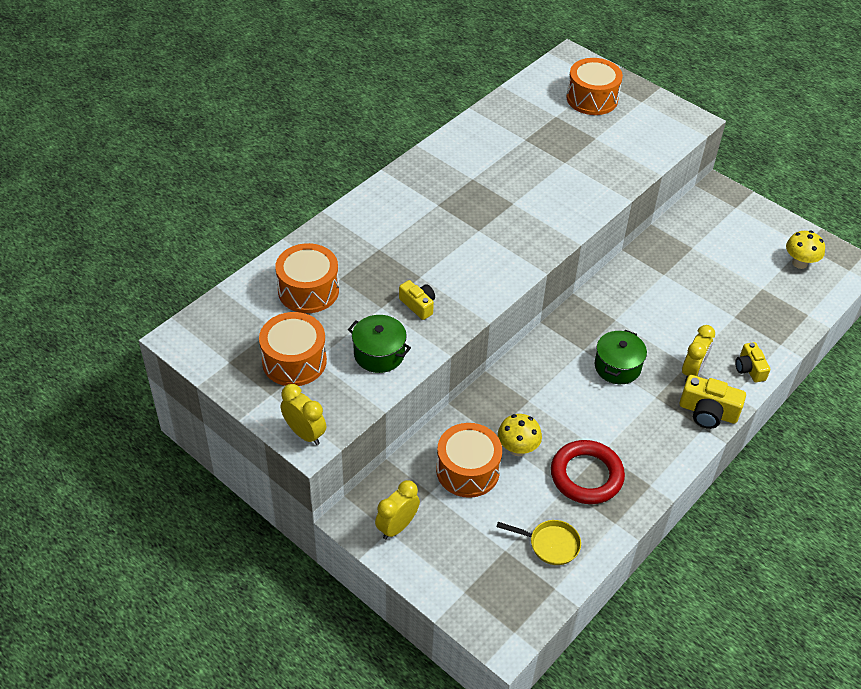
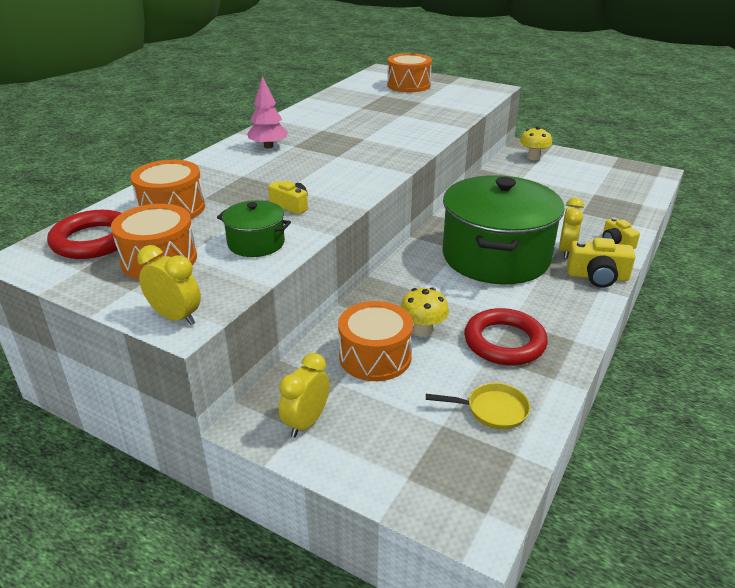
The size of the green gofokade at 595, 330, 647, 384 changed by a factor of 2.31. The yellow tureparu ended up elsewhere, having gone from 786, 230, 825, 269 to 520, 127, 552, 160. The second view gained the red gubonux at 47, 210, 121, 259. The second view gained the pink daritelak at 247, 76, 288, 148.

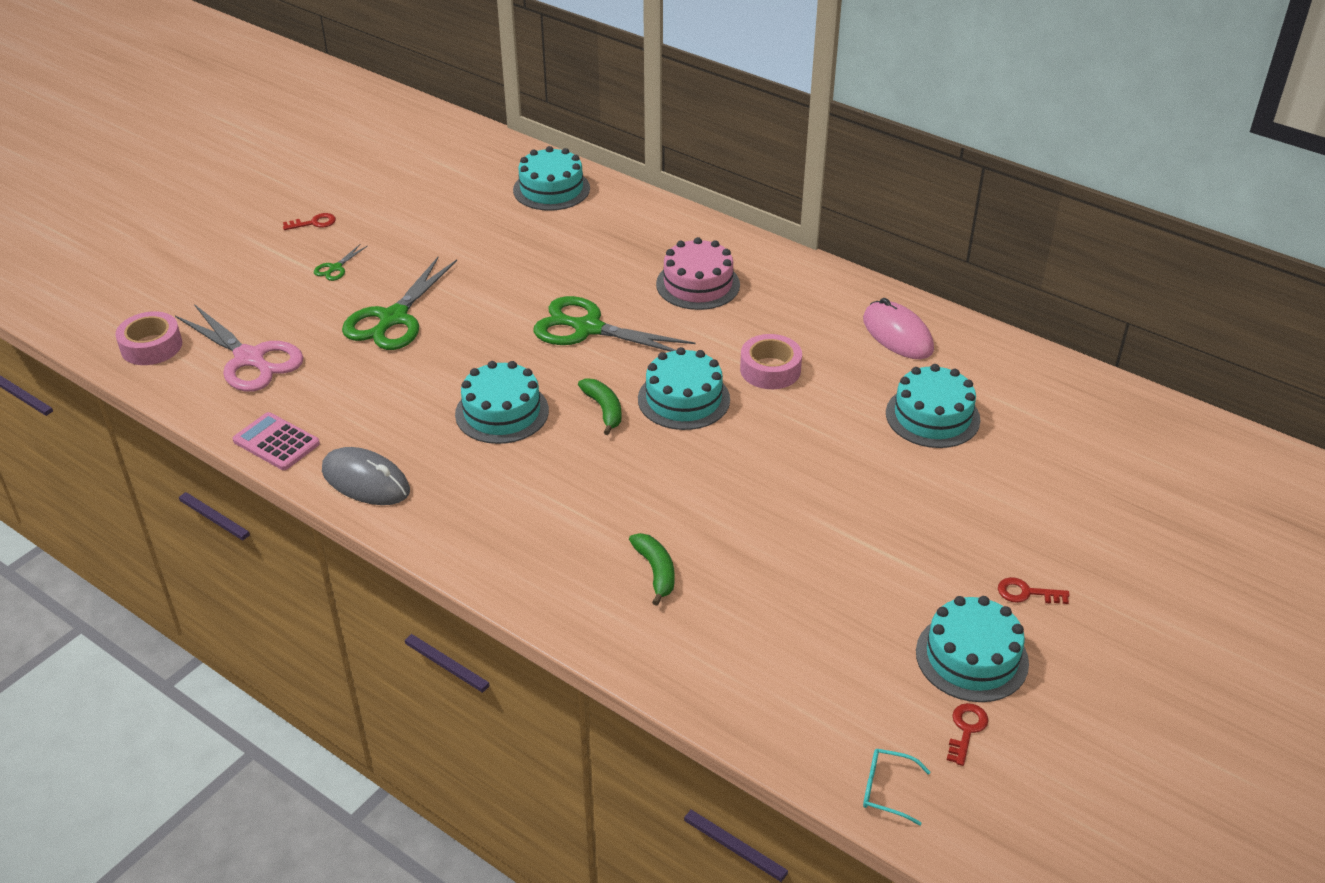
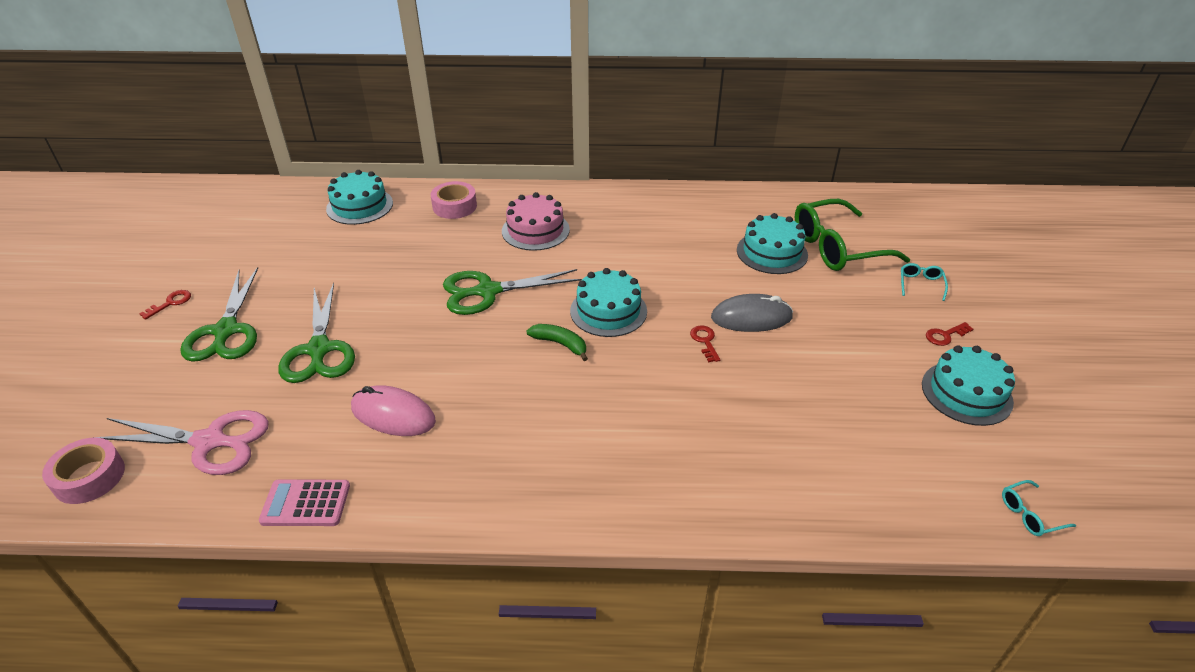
The size of the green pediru at 314, 244, 367, 281 changed by a factor of 2.30. The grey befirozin ended up elsewhere, having gone from 322, 447, 410, 505 to 711, 294, 793, 332. The second view lost the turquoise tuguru at 455, 361, 549, 444. The second view lost the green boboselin at 629, 533, 675, 606. The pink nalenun ended up elsewhere, having gone from 740, 334, 802, 389 to 431, 181, 477, 219. The pink befirozin ended up elsewhere, having gone from 863, 298, 934, 359 to 351, 385, 436, 436. The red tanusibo ended up elsewhere, having gone from 947, 703, 988, 766 to 690, 325, 720, 362. The second view gained the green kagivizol at 795, 199, 910, 271. The second view gained the turquoise kagivizol at 901, 263, 948, 301.

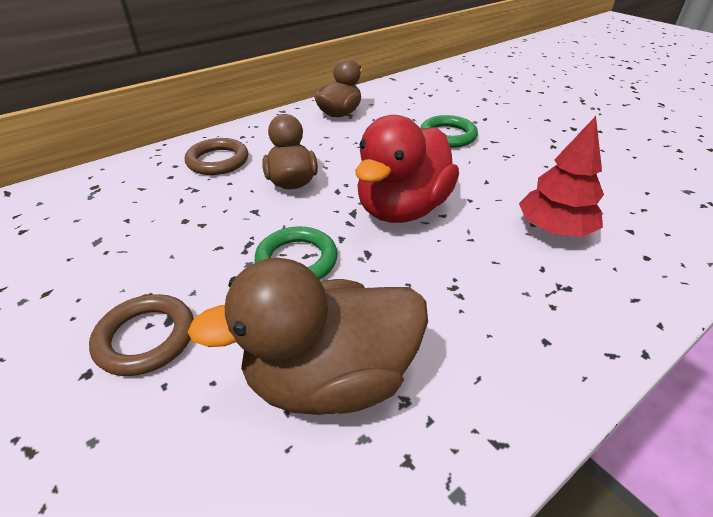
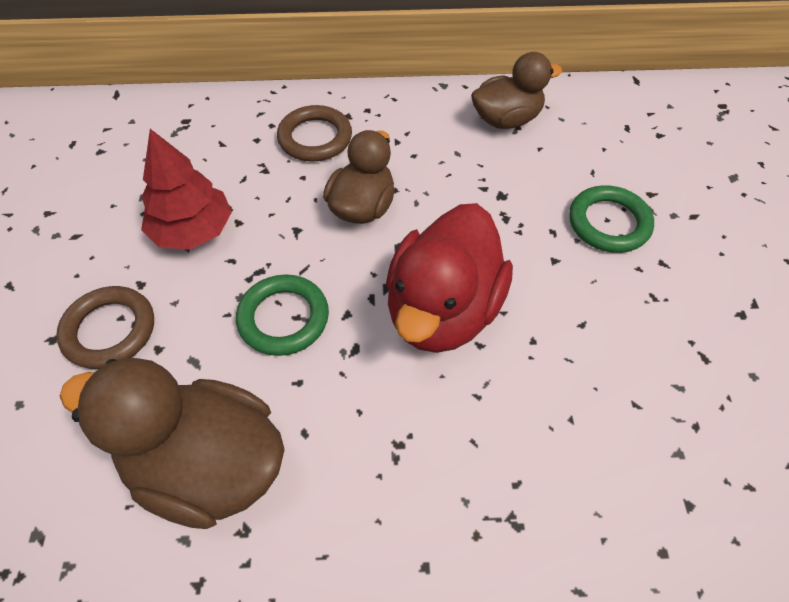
The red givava at 355, 115, 459, 223 ended up facing another way, 45 degrees counterclockwise from before. The red daritelak ended up elsewhere, having gone from 519, 116, 604, 237 to 141, 129, 232, 250.

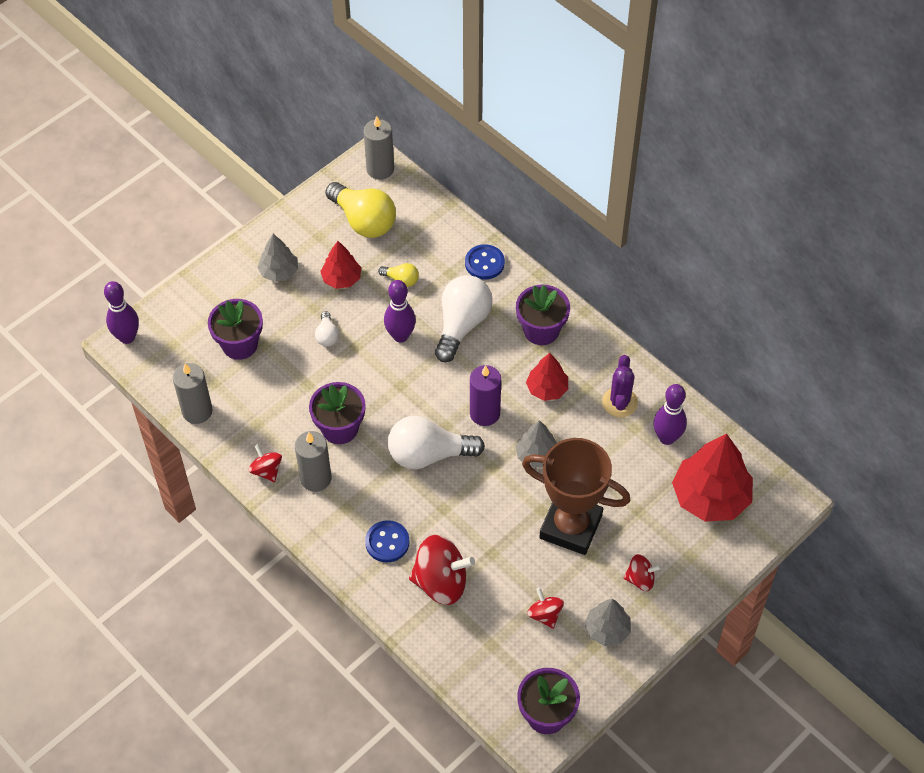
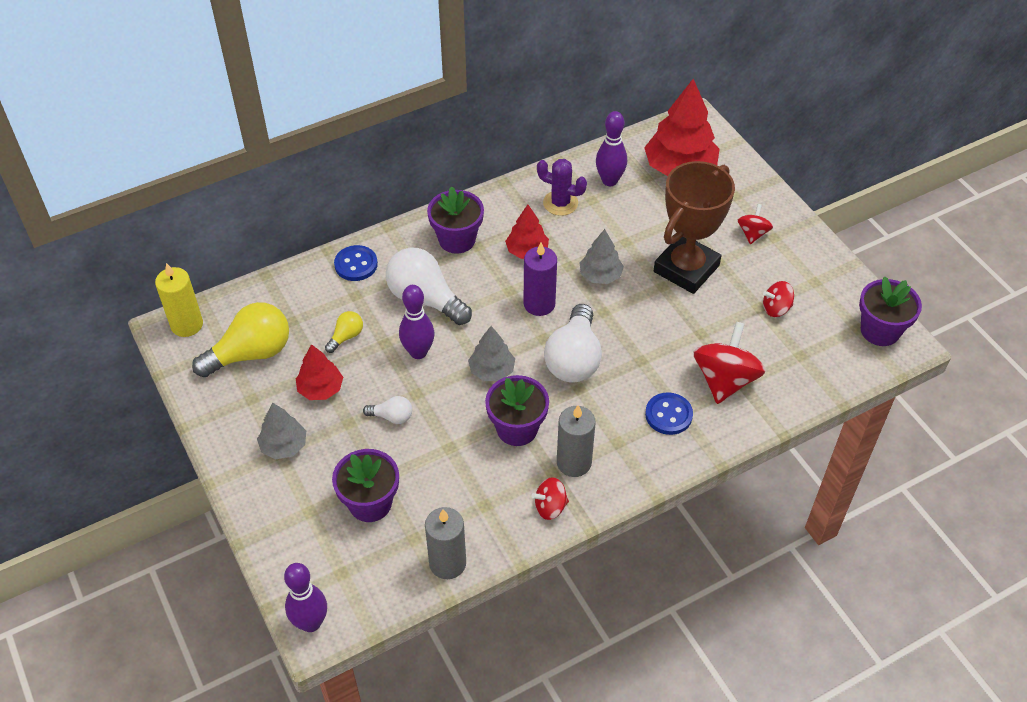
What was the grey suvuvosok at 363, 116, 394, 180 turned into the yellow suvuvosok at 155, 263, 203, 337. The grey daritelak ended up elsewhere, having gone from 584, 599, 631, 646 to 468, 326, 515, 381.

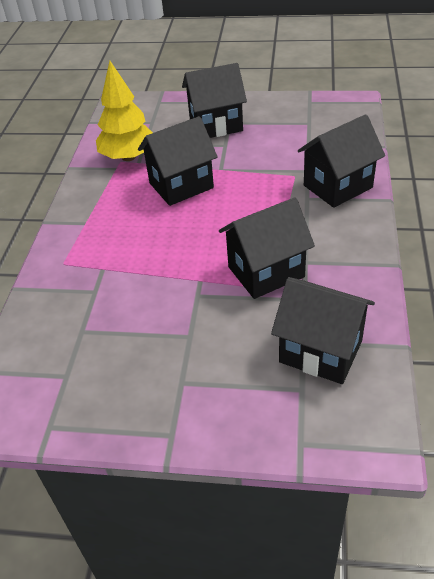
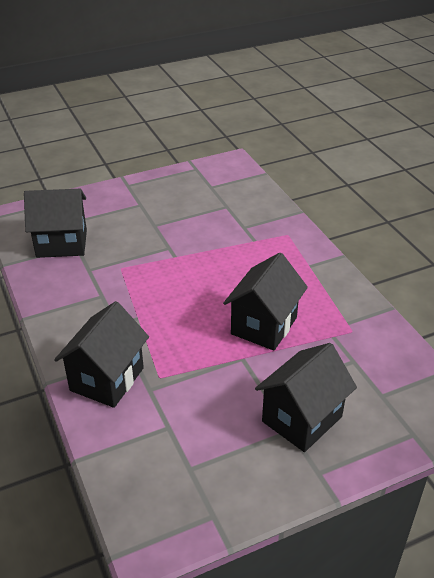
The second view lost the yellow daritelak at 96, 61, 153, 161. The second view lost the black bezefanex at 219, 197, 315, 299.

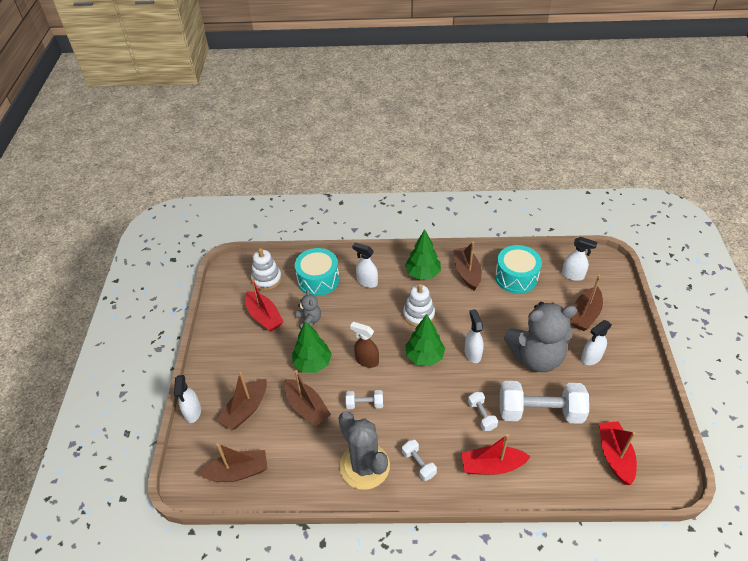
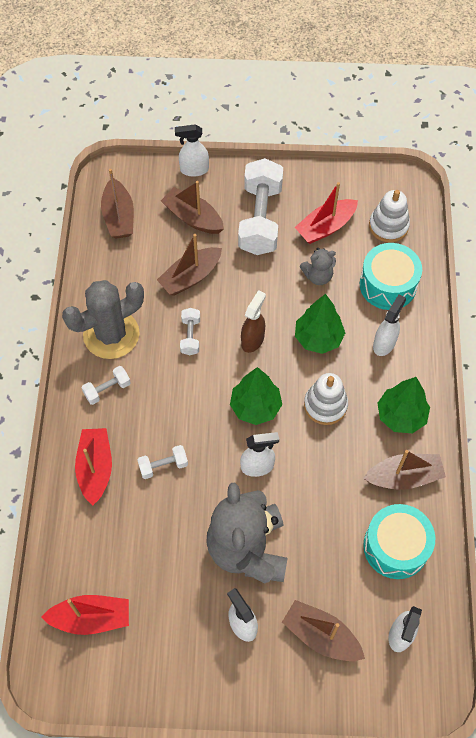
The green daritelak ended up elsewhere, having gone from 292, 321, 332, 373 to 295, 294, 345, 354. The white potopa ended up elsewhere, having gone from 500, 381, 589, 424 to 238, 158, 283, 255.

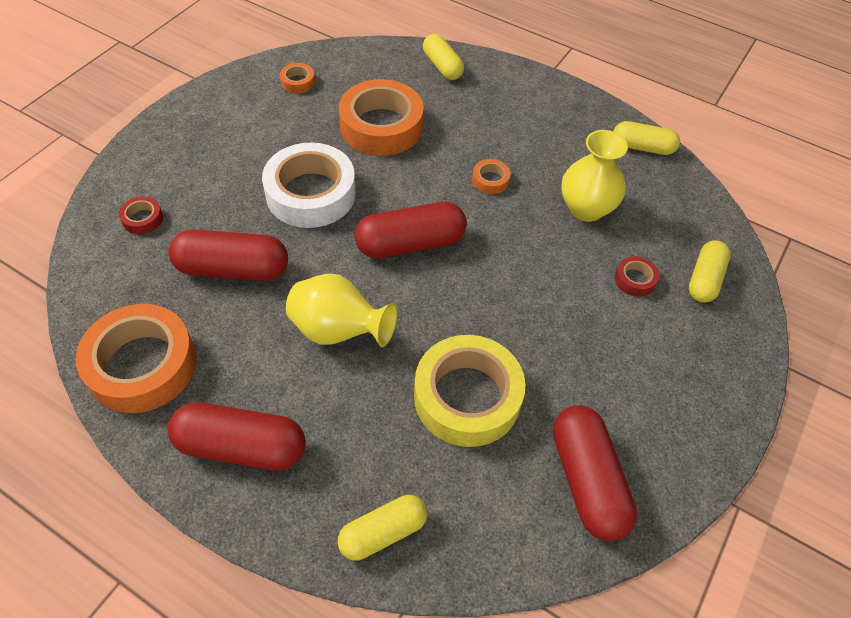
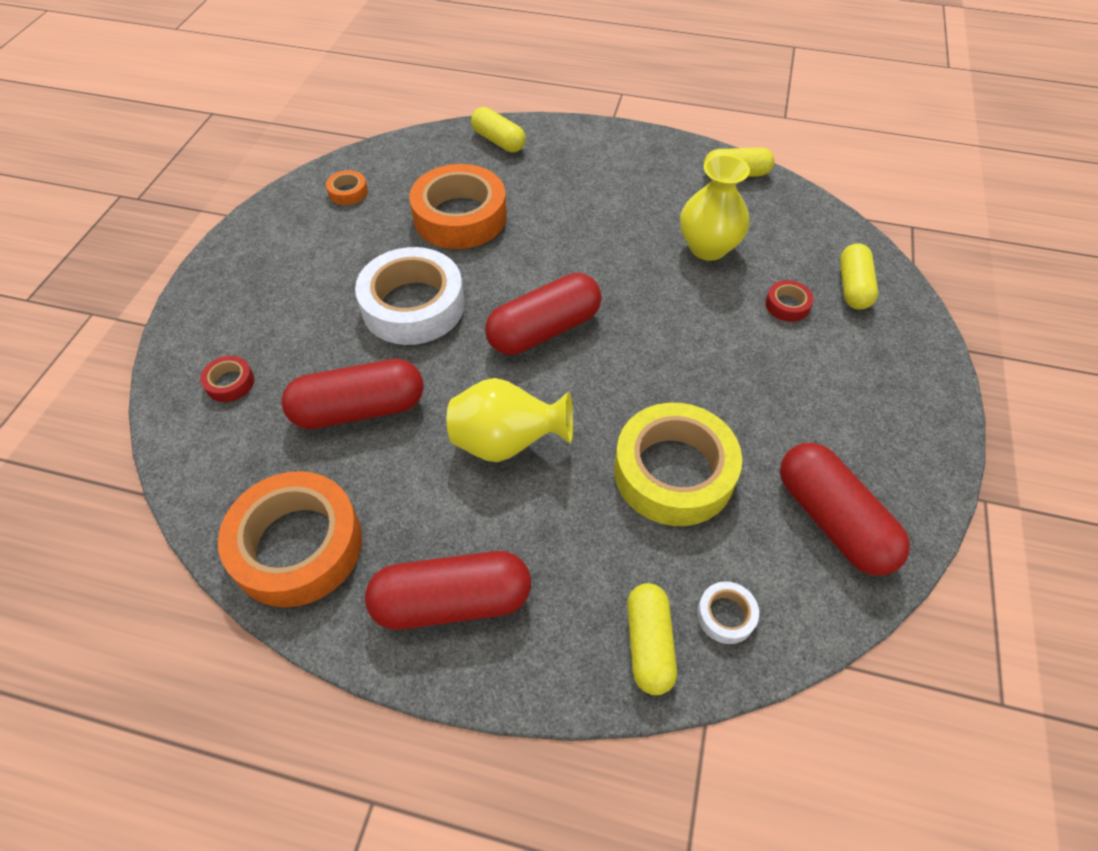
The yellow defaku at 338, 495, 427, 560 ended up facing another way, 45 degrees counterclockwise from before. The second view lost the orange nalenun at 472, 159, 511, 194. The second view gained the white nalenun at 697, 581, 759, 644.

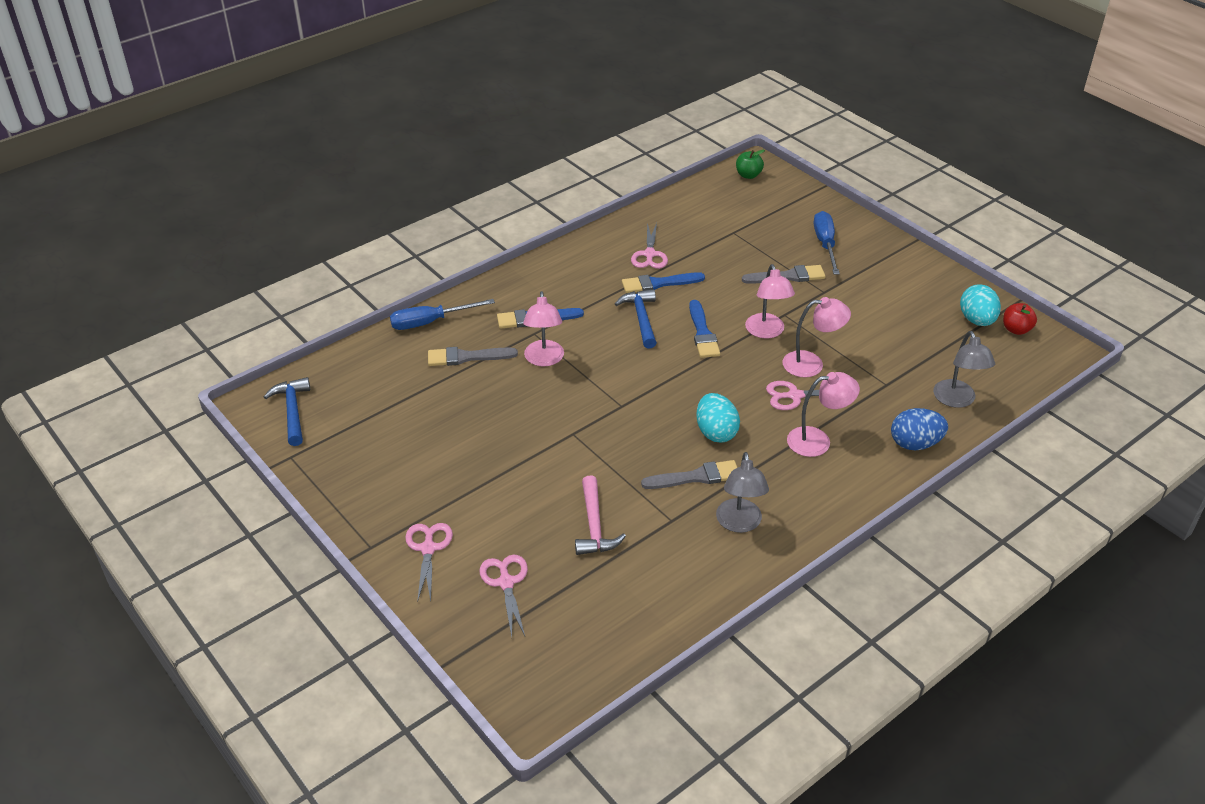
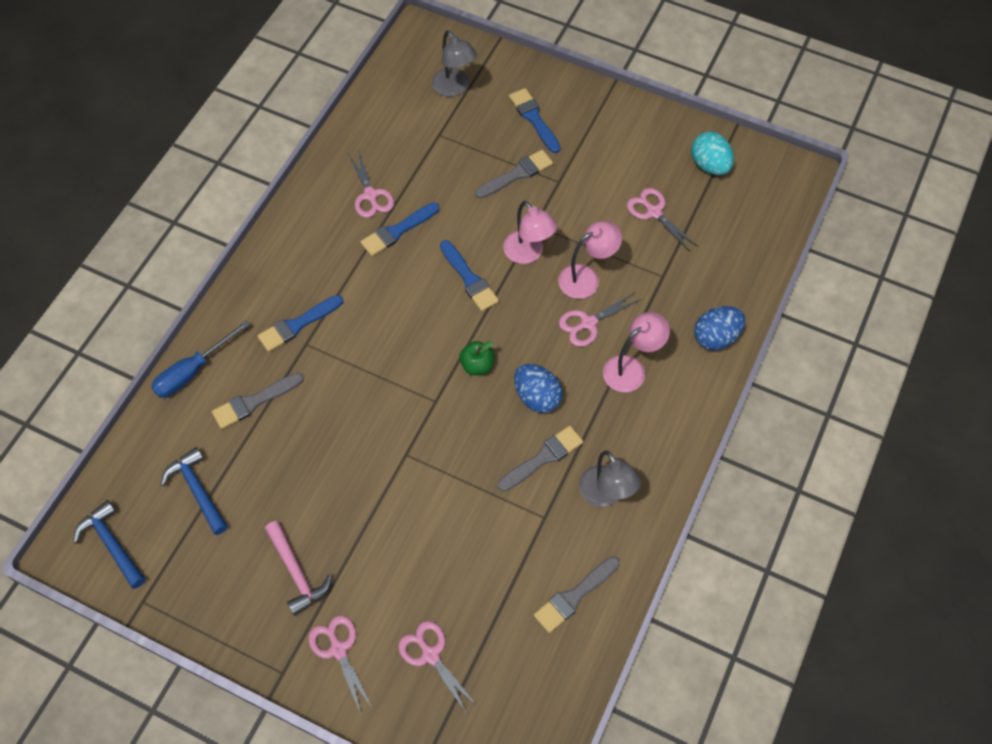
The second view lost the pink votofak at 523, 291, 564, 367. The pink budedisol ended up elsewhere, having gone from 575, 475, 626, 555 to 265, 521, 332, 616. The blue budedisol ended up elsewhere, having gone from 615, 289, 657, 349 to 161, 447, 228, 535. What was the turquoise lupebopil at 697, 393, 740, 443 turned into the blue lupebopil at 514, 364, 563, 413. The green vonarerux ended up elsewhere, having gone from 736, 150, 765, 179 to 459, 341, 494, 375. Where the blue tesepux stood at 814, 211, 840, 275, the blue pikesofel came to stand at 509, 88, 560, 153. The grey votofak ended up elsewhere, having gone from 933, 331, 995, 408 to 432, 30, 477, 97. The second view lost the red vonarerux at 1003, 303, 1037, 335. The second view gained the grey pikesofel at 534, 556, 620, 633. The second view gained the pink pediru at 627, 188, 697, 252.

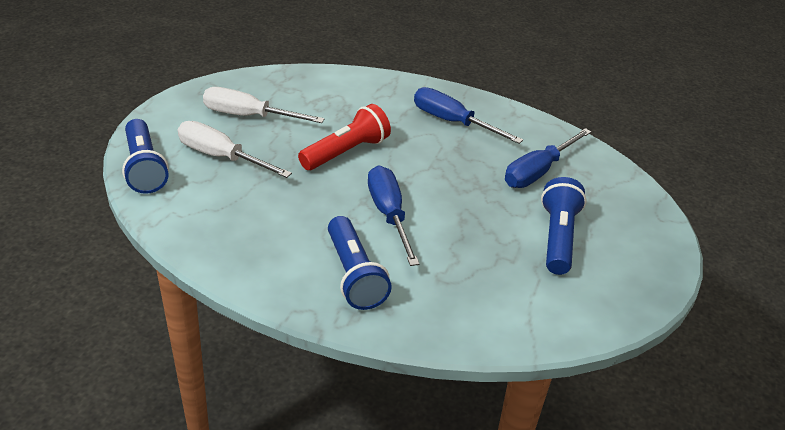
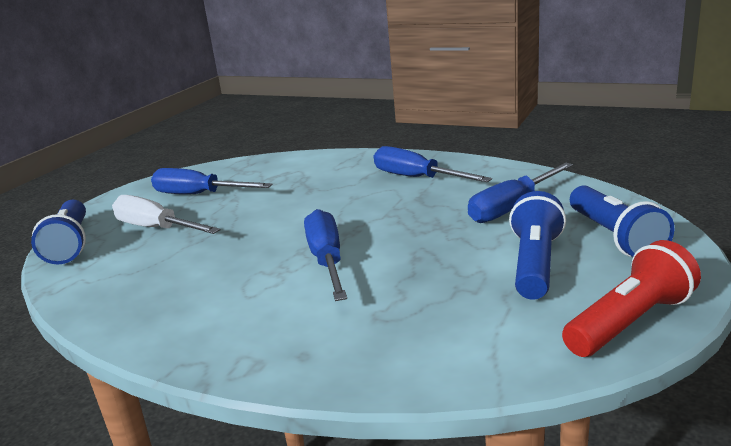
What was the white tesepux at 203, 87, 325, 123 turned into the blue tesepux at 151, 168, 272, 194. The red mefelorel ended up elsewhere, having gone from 298, 104, 391, 170 to 562, 240, 701, 357. The blue mefelorel ended up elsewhere, having gone from 328, 216, 392, 310 to 570, 185, 675, 257.

